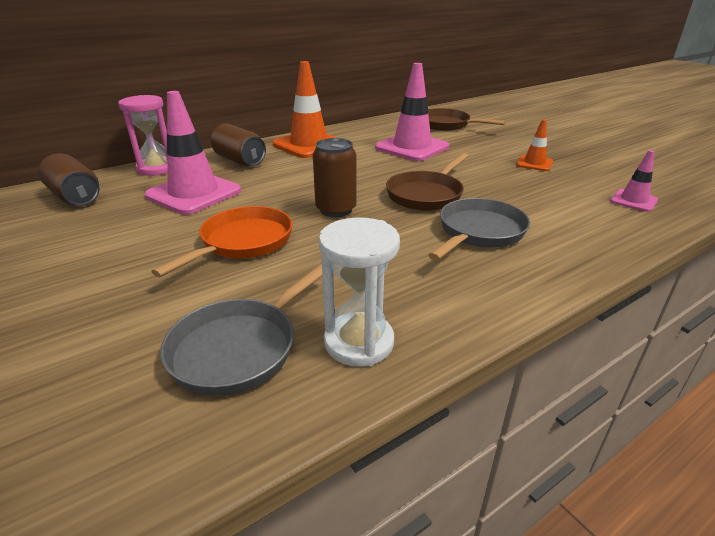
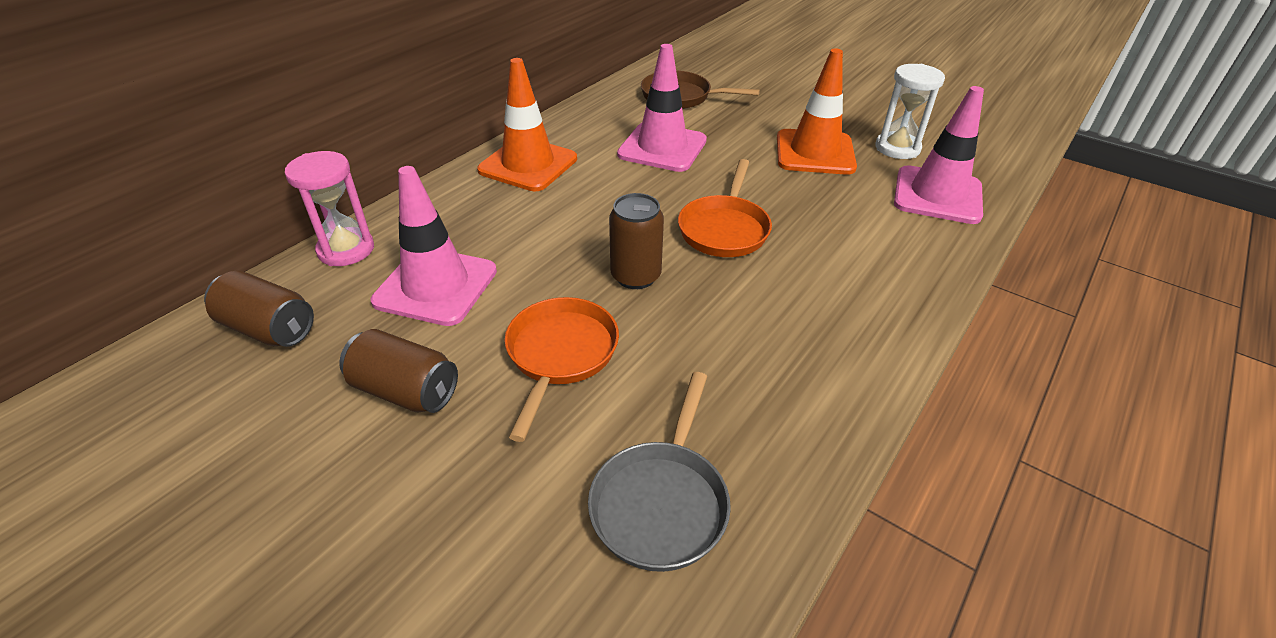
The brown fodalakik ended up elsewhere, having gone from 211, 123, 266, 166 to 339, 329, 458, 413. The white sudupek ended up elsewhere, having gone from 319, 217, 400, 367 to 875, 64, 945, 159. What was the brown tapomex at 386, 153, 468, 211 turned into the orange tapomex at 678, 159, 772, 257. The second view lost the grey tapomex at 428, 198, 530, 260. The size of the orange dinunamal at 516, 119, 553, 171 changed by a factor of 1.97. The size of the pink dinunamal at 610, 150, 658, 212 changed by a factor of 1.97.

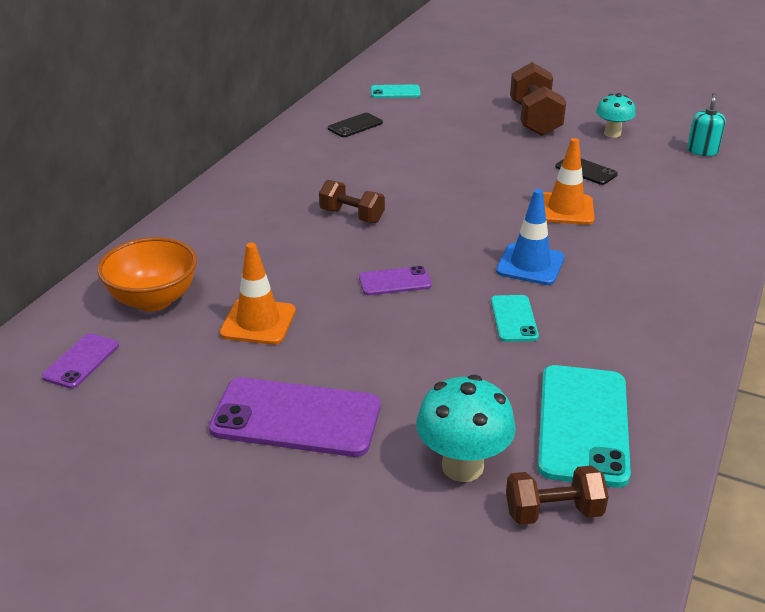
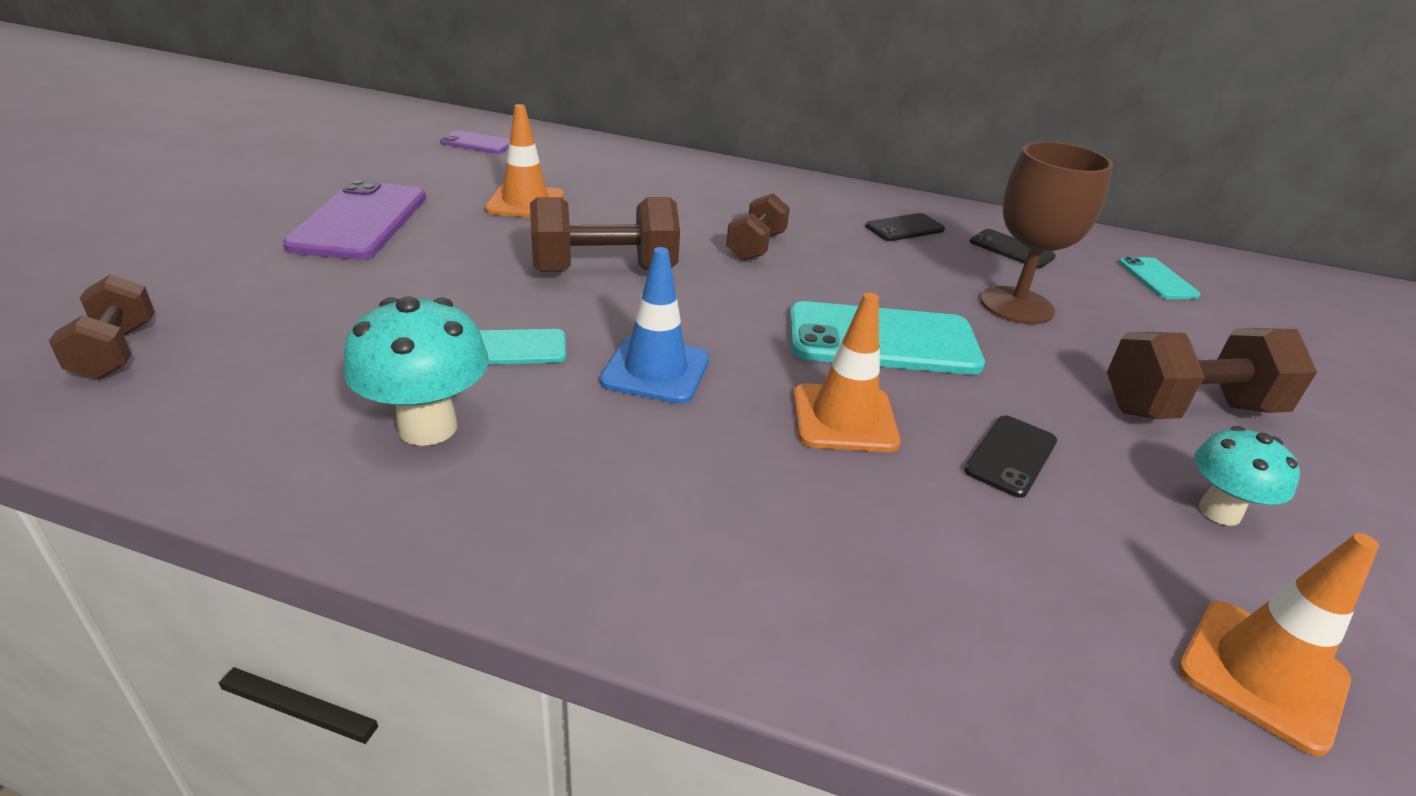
The second view lost the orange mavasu at 97, 237, 197, 311. Where the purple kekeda stood at 359, 266, 432, 295, the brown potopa came to stand at 530, 197, 680, 272. The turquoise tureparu ended up elsewhere, having gone from 416, 375, 516, 482 to 343, 296, 489, 446. The turquoise kekeda ended up elsewhere, having gone from 538, 365, 631, 488 to 790, 301, 985, 375. Where the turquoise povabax stood at 687, 93, 726, 156, the orange dinunamal came to stand at 1178, 533, 1379, 756. The second view gained the black kekeda at 865, 213, 945, 241. The second view gained the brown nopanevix at 980, 141, 1113, 324.

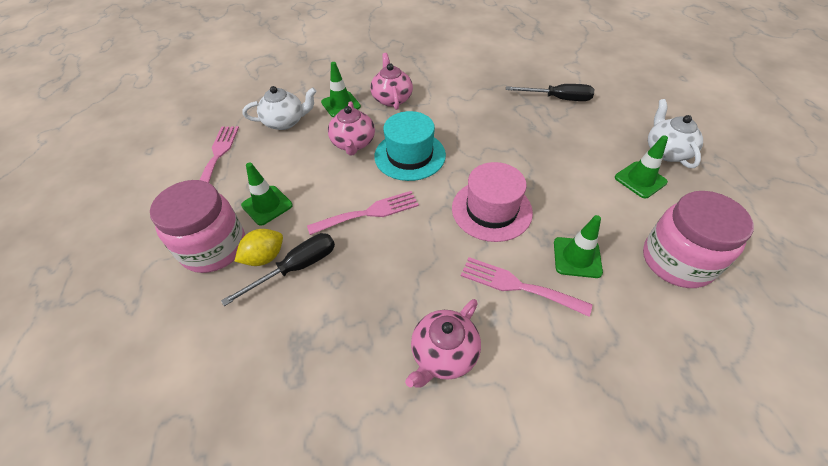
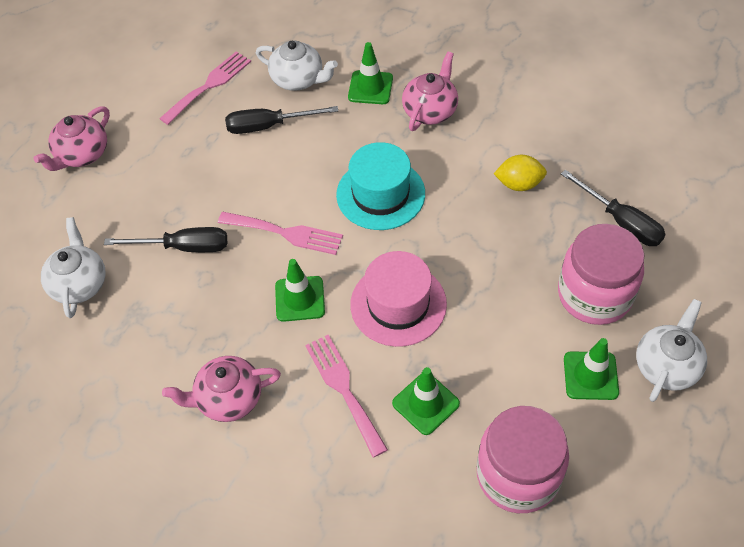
The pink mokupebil ended up elsewhere, having gone from 150, 180, 245, 273 to 558, 224, 644, 325. The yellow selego ended up elsewhere, having gone from 234, 229, 283, 266 to 494, 155, 547, 191. The green dinunamal ended up elsewhere, having gone from 241, 162, 293, 226 to 275, 259, 325, 322. The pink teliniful ended up elsewhere, having gone from 328, 102, 375, 155 to 34, 106, 110, 171. The second view gained the white teliniful at 41, 217, 106, 318. The second view gained the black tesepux at 225, 106, 338, 134.

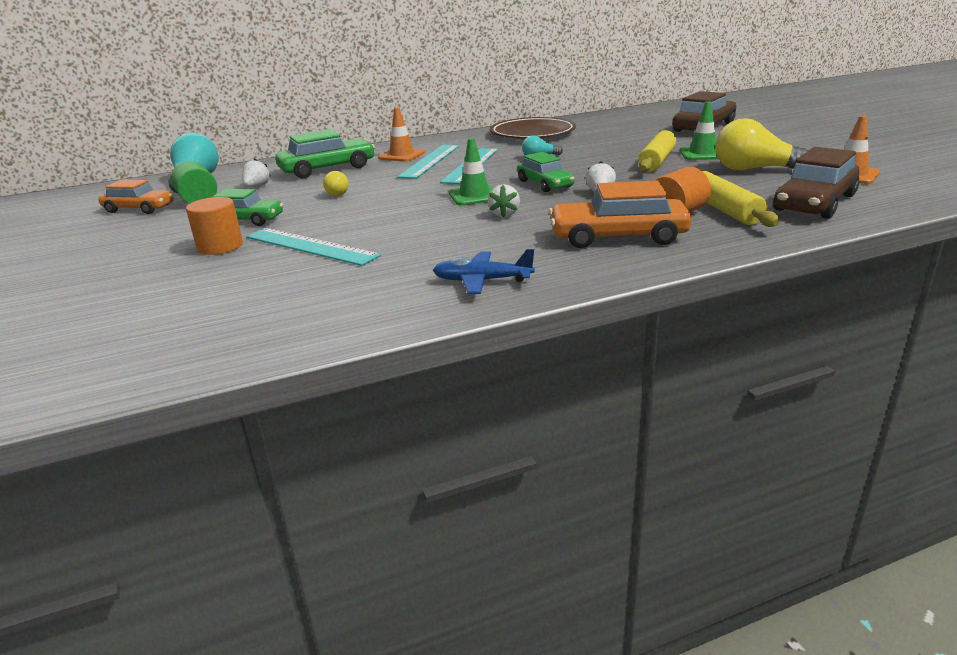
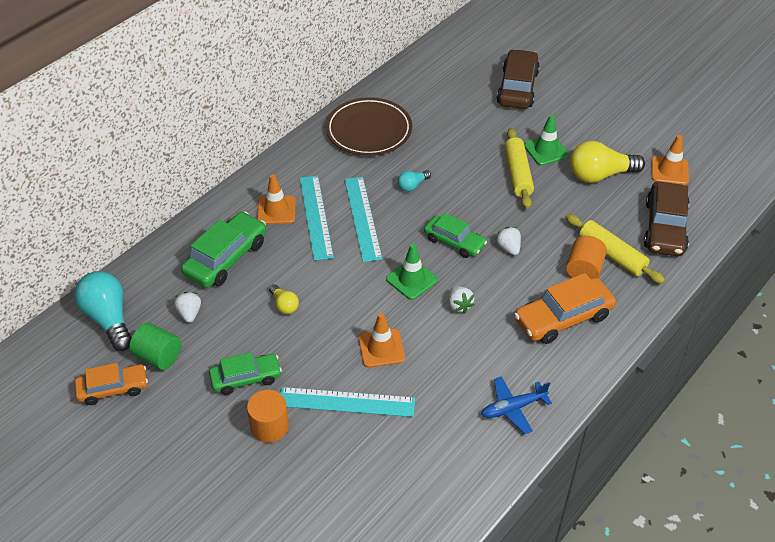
The second view gained the orange dinunamal at 358, 313, 405, 368.

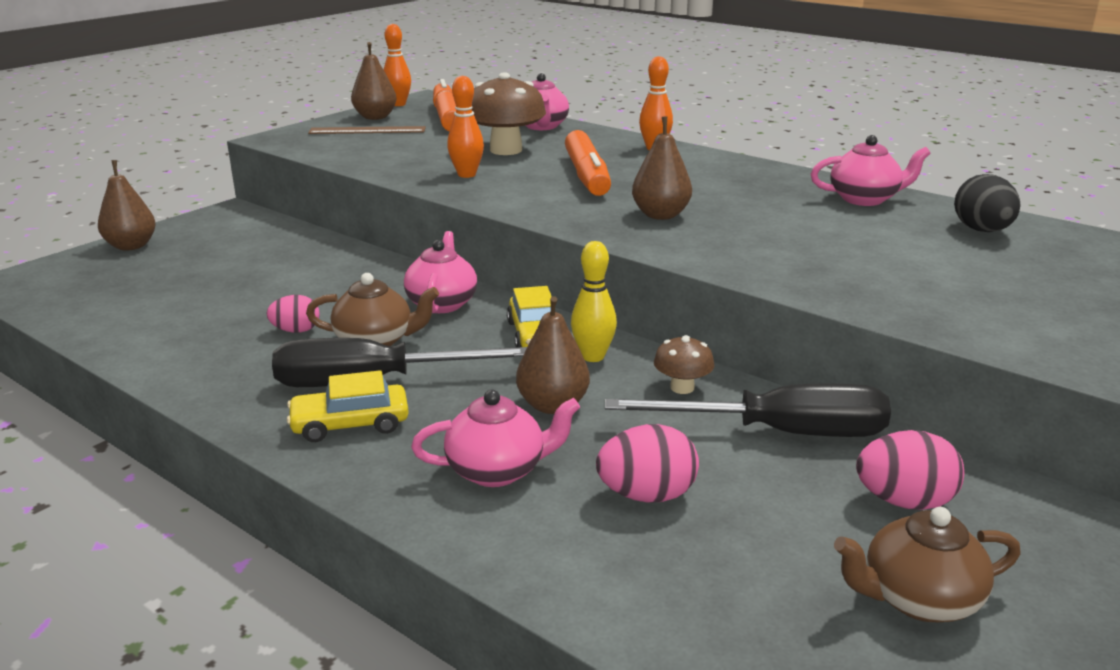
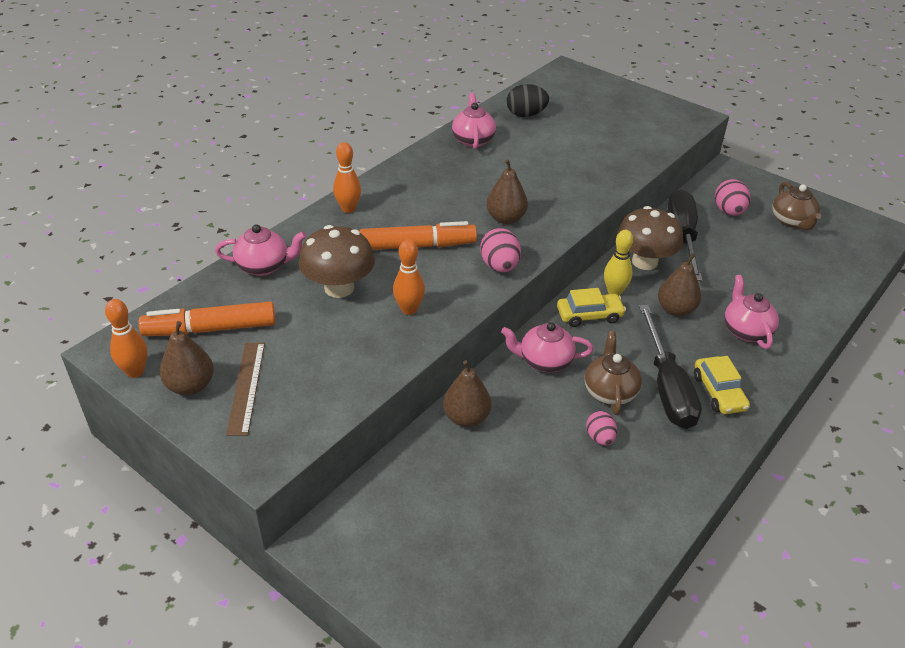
The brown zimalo ended up elsewhere, having gone from 98, 160, 156, 250 to 443, 360, 492, 427. The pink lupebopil ended up elsewhere, having gone from 596, 424, 699, 503 to 480, 228, 521, 272. The size of the brown tureparu at 654, 335, 714, 394 changed by a factor of 1.93.

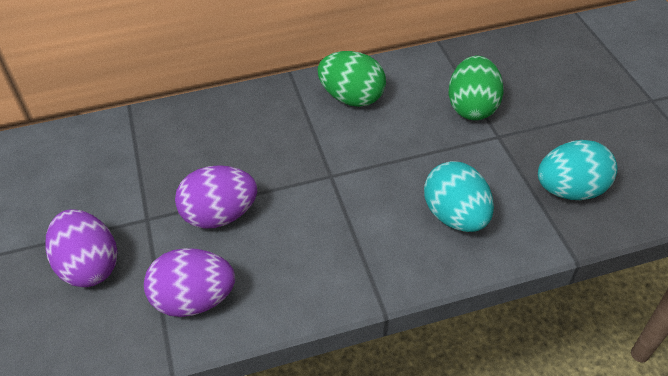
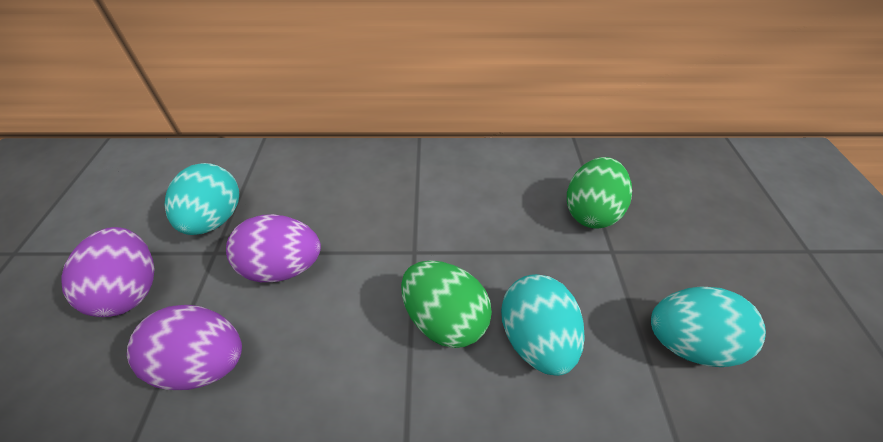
The green lupebopil ended up elsewhere, having gone from 318, 51, 386, 107 to 401, 260, 492, 348. The second view gained the turquoise lupebopil at 164, 163, 239, 235.

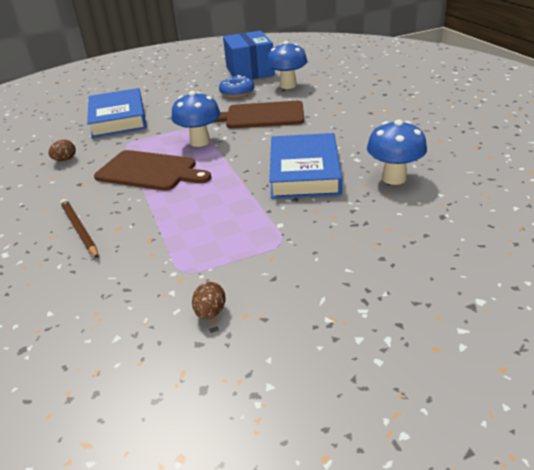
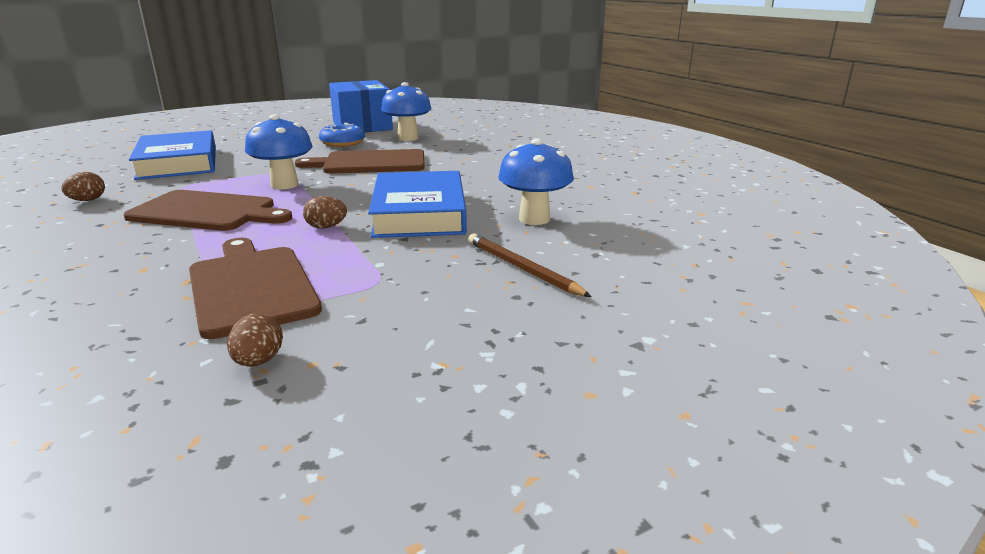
The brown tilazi ended up elsewhere, having gone from 60, 199, 98, 258 to 468, 234, 592, 297. The second view gained the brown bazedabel at 189, 238, 322, 339. The second view gained the brown lupebopil at 303, 196, 347, 229.

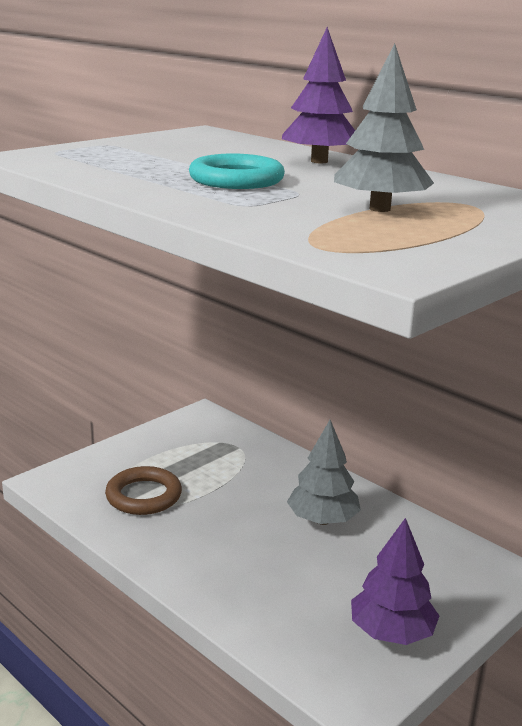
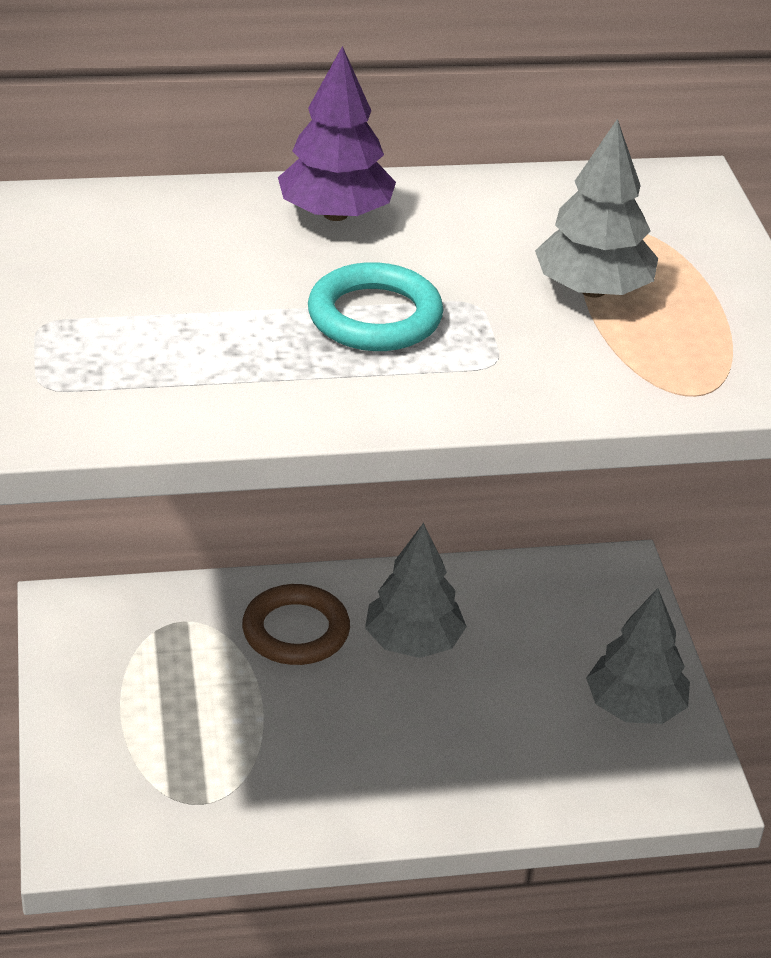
The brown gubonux ended up elsewhere, having gone from 105, 466, 182, 515 to 242, 584, 350, 665. What was the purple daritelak at 351, 518, 439, 645 turned into the grey daritelak at 586, 588, 690, 724.

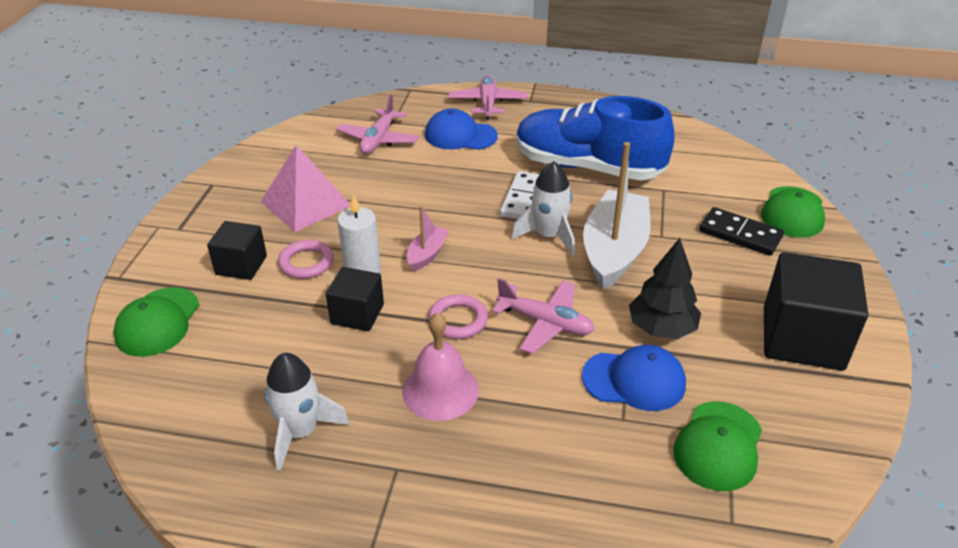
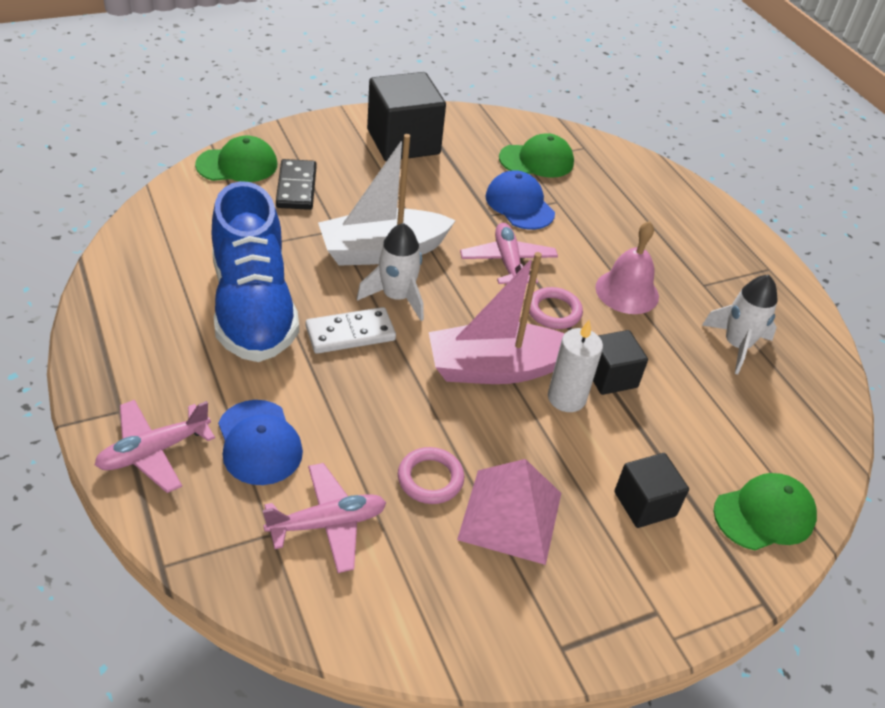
The pink gubonux ended up elsewhere, having gone from 278, 240, 334, 279 to 398, 447, 464, 504. The size of the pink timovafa at 407, 206, 449, 271 changed by a factor of 2.11. The second view lost the black daritelak at 629, 238, 701, 339.

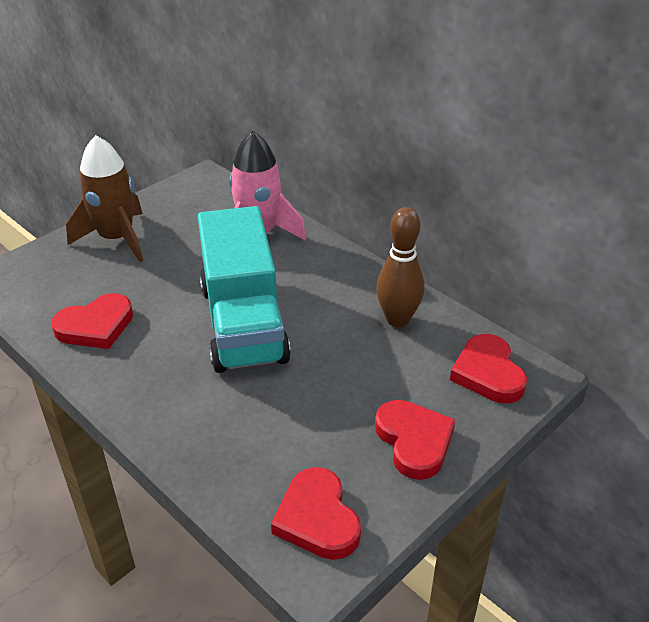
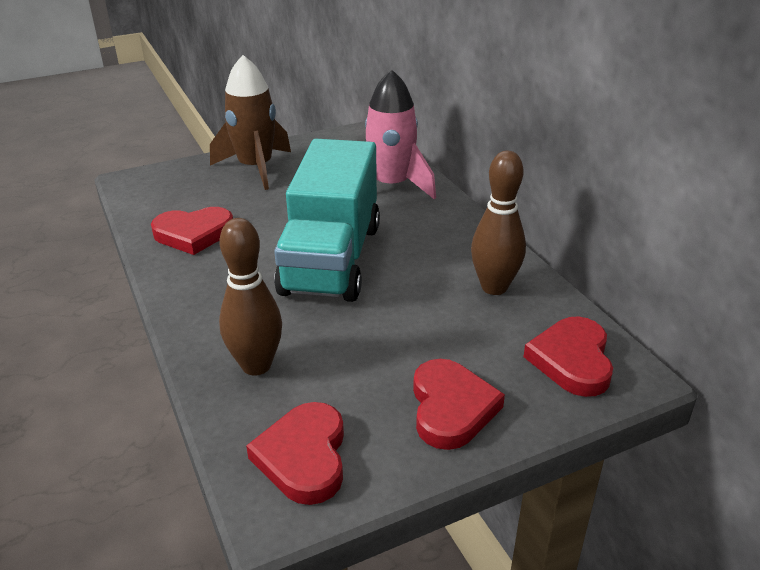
The second view gained the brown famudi at 219, 218, 282, 375.

